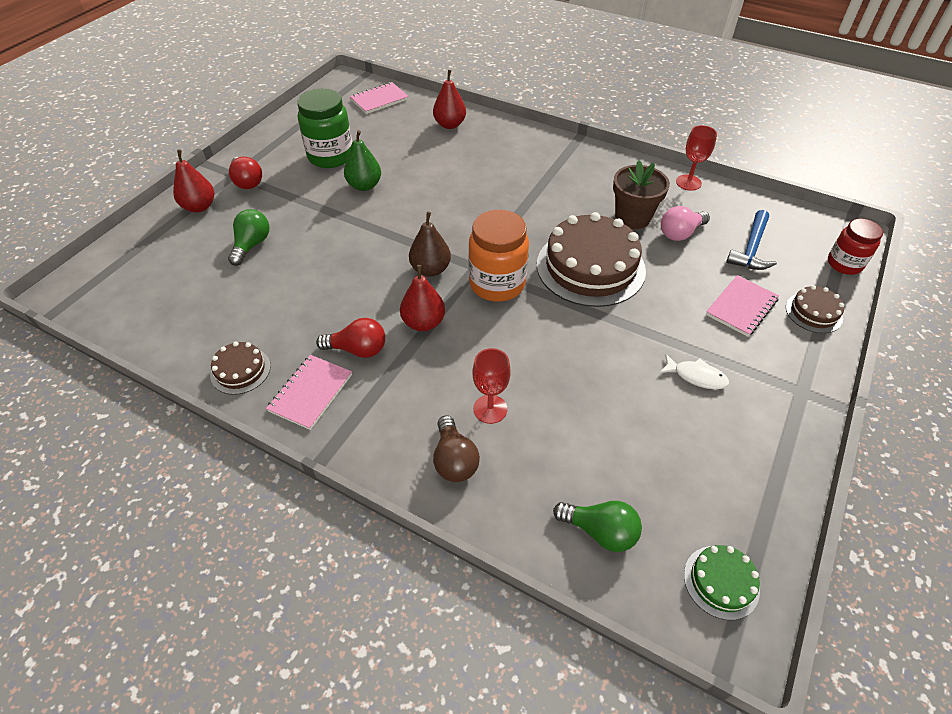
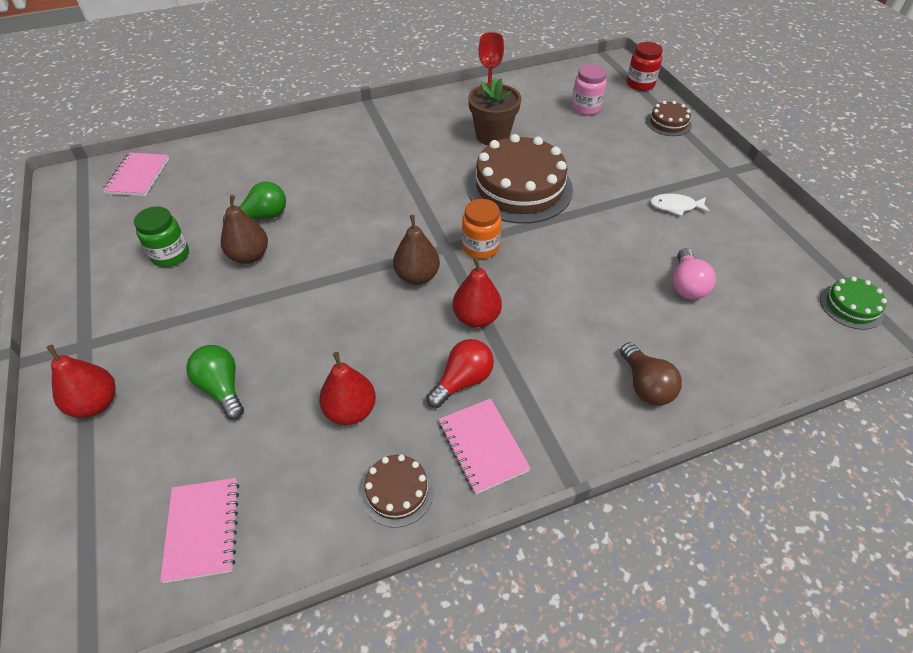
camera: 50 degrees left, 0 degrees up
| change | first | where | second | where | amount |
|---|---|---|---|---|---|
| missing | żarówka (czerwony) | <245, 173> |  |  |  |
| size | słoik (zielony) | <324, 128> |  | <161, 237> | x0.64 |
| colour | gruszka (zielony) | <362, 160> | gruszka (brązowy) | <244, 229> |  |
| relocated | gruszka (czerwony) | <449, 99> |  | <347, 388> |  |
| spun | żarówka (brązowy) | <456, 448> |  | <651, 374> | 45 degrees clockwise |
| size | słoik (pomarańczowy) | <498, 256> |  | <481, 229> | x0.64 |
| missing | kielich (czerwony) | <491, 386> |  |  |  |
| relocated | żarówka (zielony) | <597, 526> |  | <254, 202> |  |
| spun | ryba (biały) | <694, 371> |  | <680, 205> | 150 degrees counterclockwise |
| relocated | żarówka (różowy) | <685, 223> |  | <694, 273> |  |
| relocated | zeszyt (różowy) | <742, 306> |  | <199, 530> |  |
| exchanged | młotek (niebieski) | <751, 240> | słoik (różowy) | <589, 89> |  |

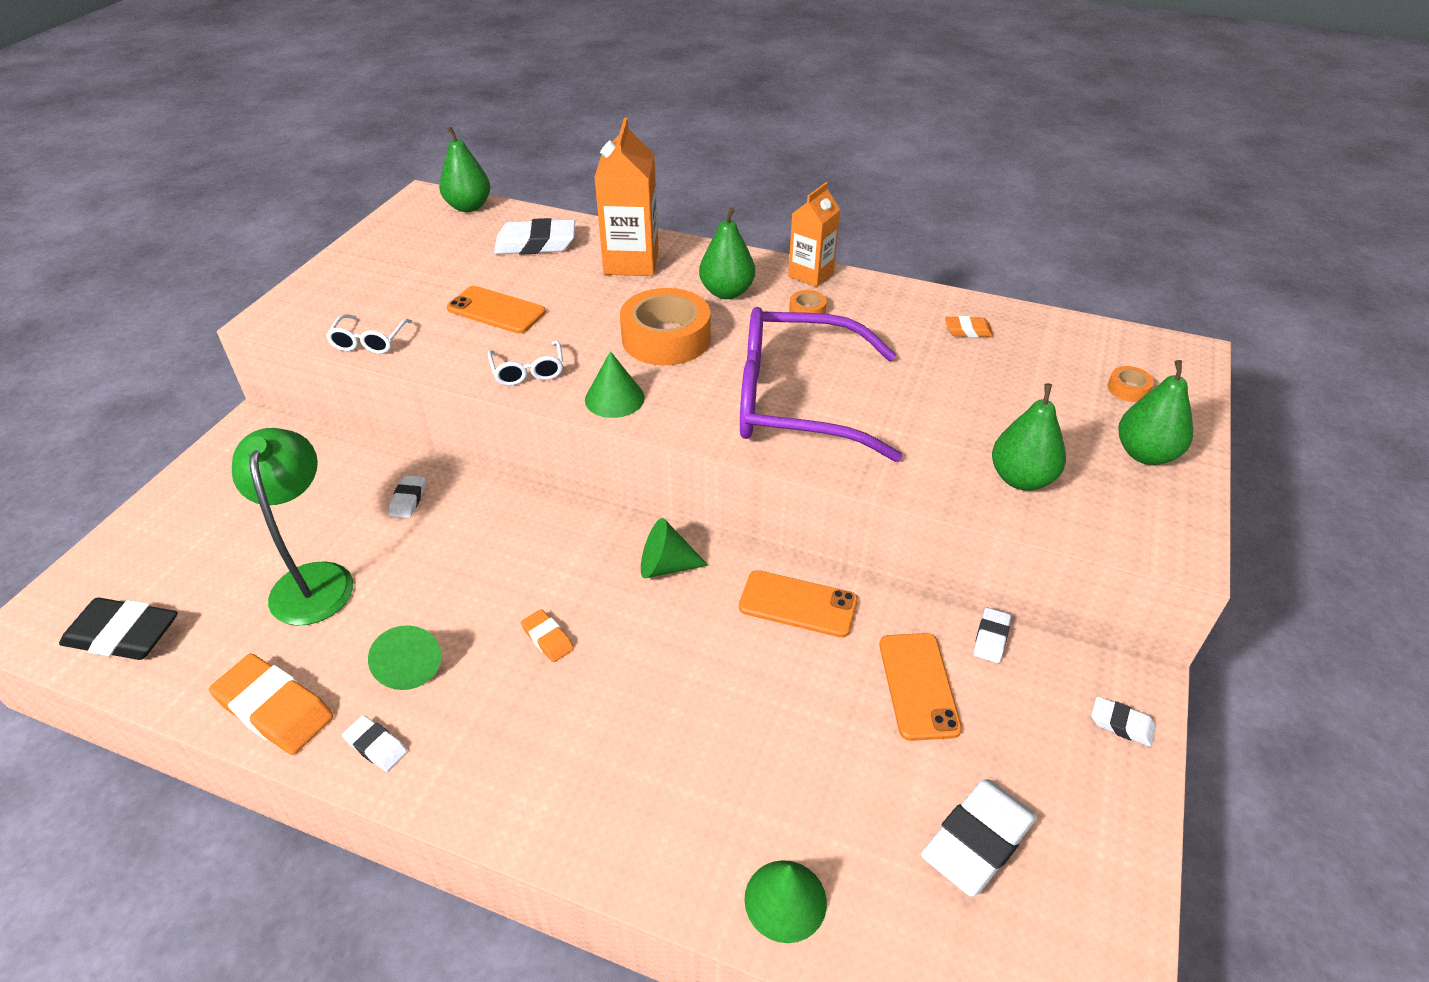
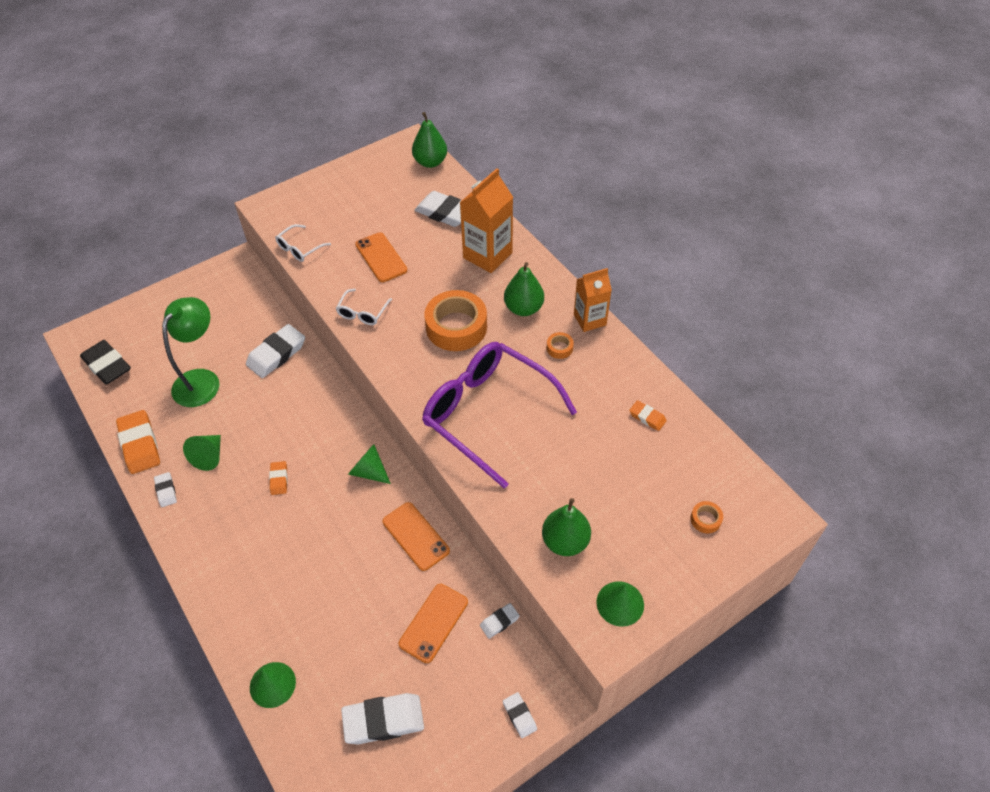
camera: 35 degrees right, 10 degrees up
| change | first | where | second | where | amount |
|---|---|---|---|---|---|
| size | gumka do mazania (biały) | <406, 496> |  | <275, 351> | x1.93 |
| relocated | stożek (zielony) | <615, 384> |  | <620, 604> |  |
| missing | gruszka (zielony) | <1155, 412> |  |  |  |

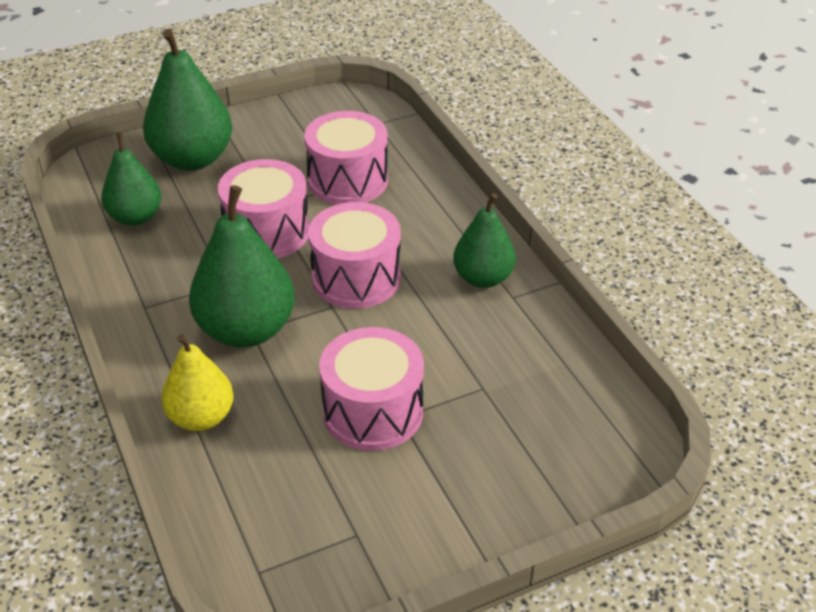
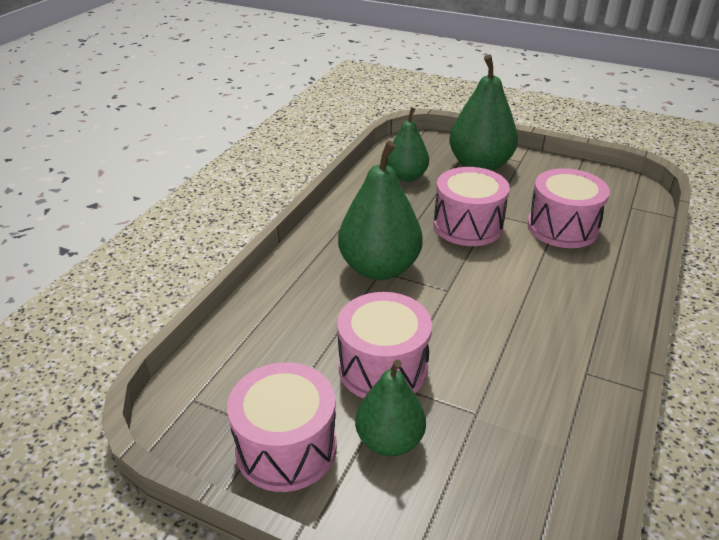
camera: 50 degrees right, 5 degrees down
| change | first | where | second | where | amount |
|---|---|---|---|---|---|
| missing | gruszka (żółty) | <197, 382> |  |  |  |
| relocated | bęben (różowy) | <354, 255> |  | <282, 427> |  |
| relocated | gruszka (zielony) | <484, 240> |  | <390, 407> |  |

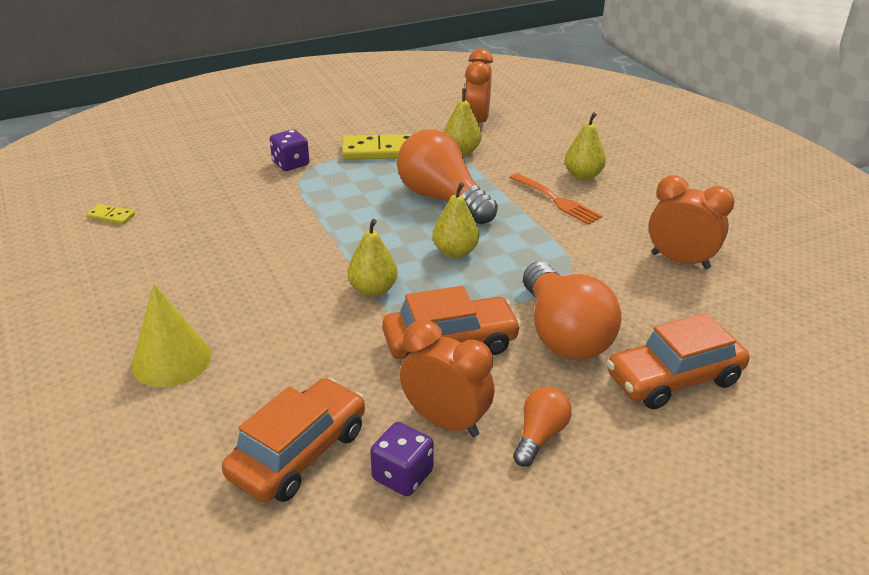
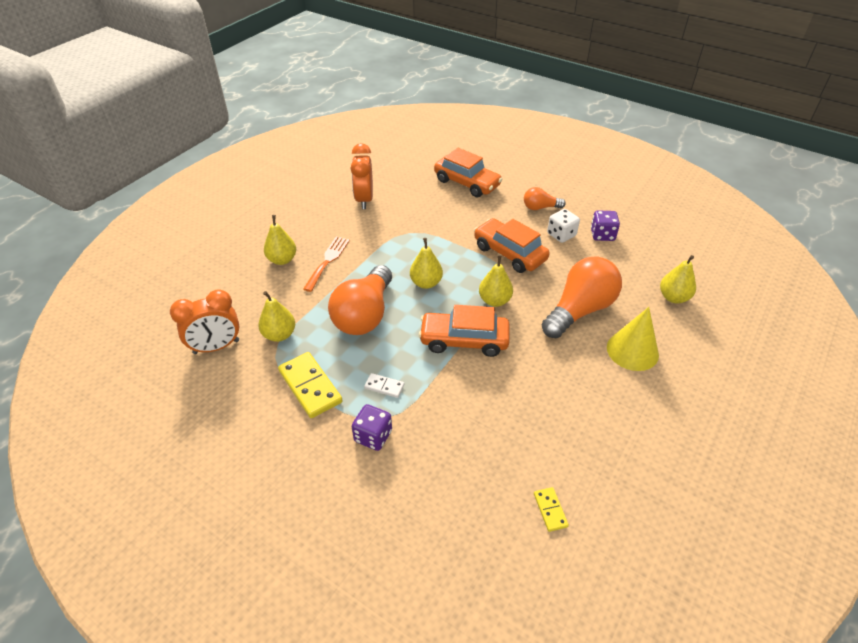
camera: 120 degrees left, 10 degrees up
| change | first | where | second | where | amount |
|---|---|---|---|---|---|
| relocated | samochód (pomarańczowy) | <293, 440> |  | <464, 331> |  |
| exchanged | budzik (pomarańczowy) | <447, 378> | kostka do gry (biały) | <563, 226> |  |
| relocated | żarówka (pomarańczowy) | <572, 311> |  | <582, 297> |  |
| appeared |  |  | kostka domina (biały) | <384, 385> |  |
| appeared |  |  | gruszka (żółty) | <678, 279> |  |

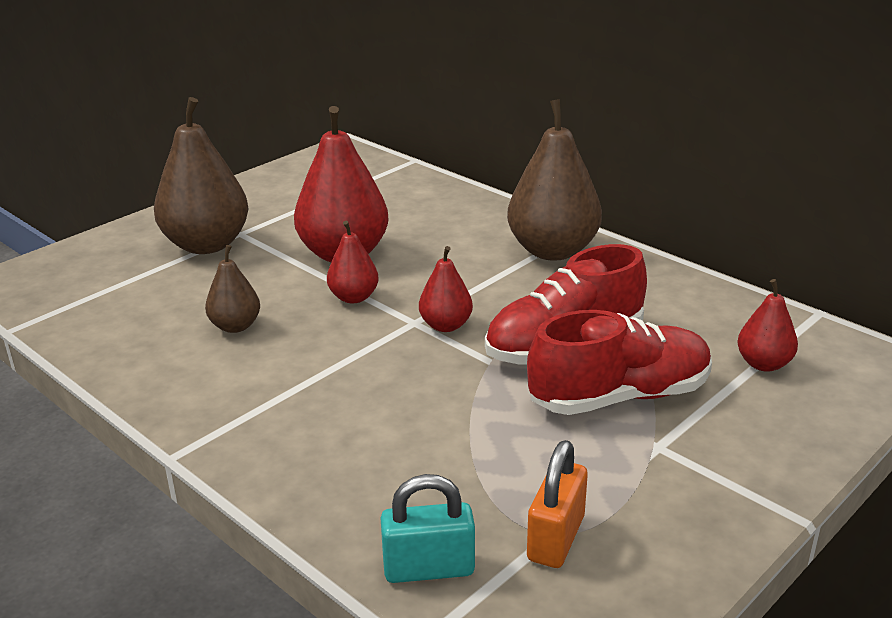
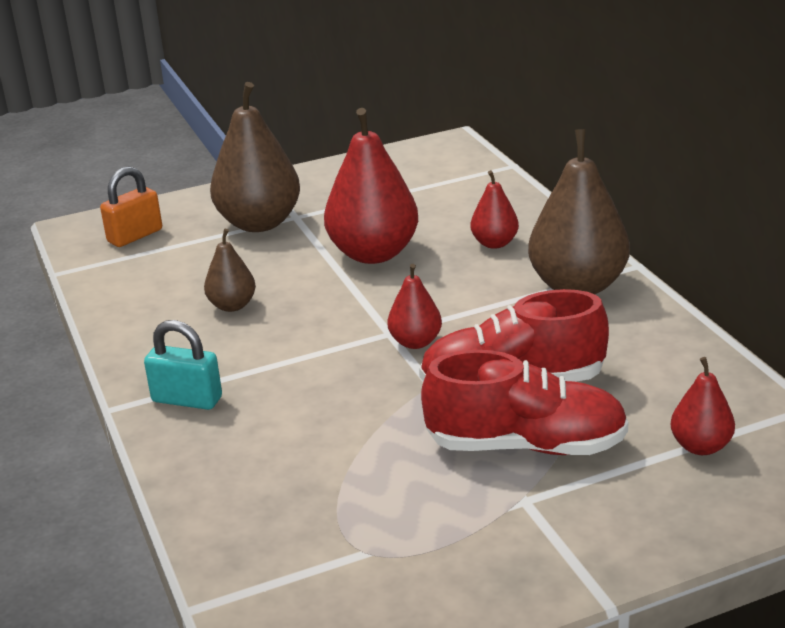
camera: 25 degrees right, 0 degrees up
| change | first | where | second | where | amount |
|---|---|---|---|---|---|
| relocated | gruszka (czerwony) | <353, 262> |  | <494, 209> |  |
| relocated | kłódka (turkusowy) | <428, 528> |  | <183, 365> |  |
| relocated | kłódka (pomarańczowy) | <557, 504> |  | <131, 206> |  |

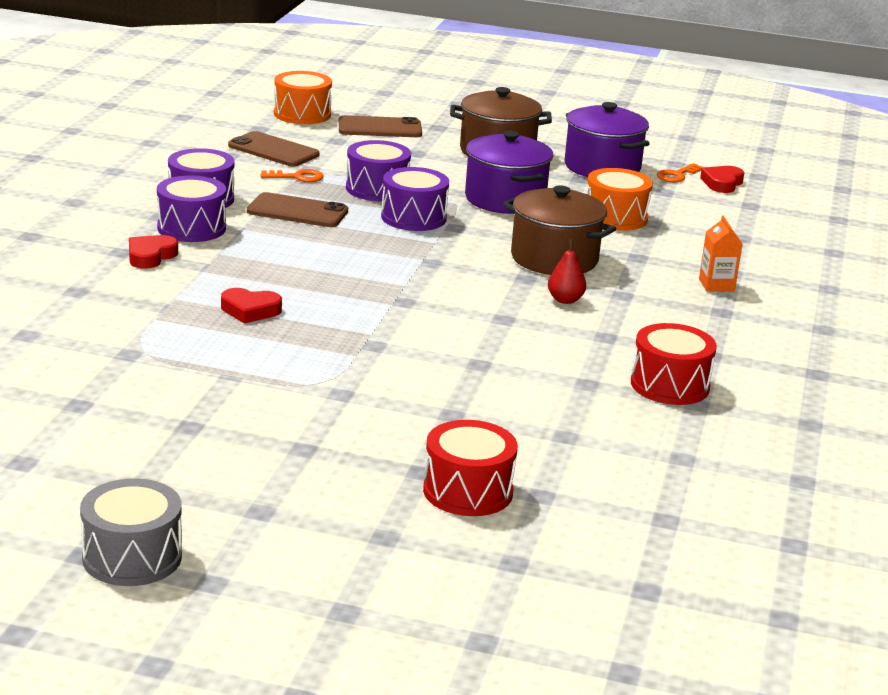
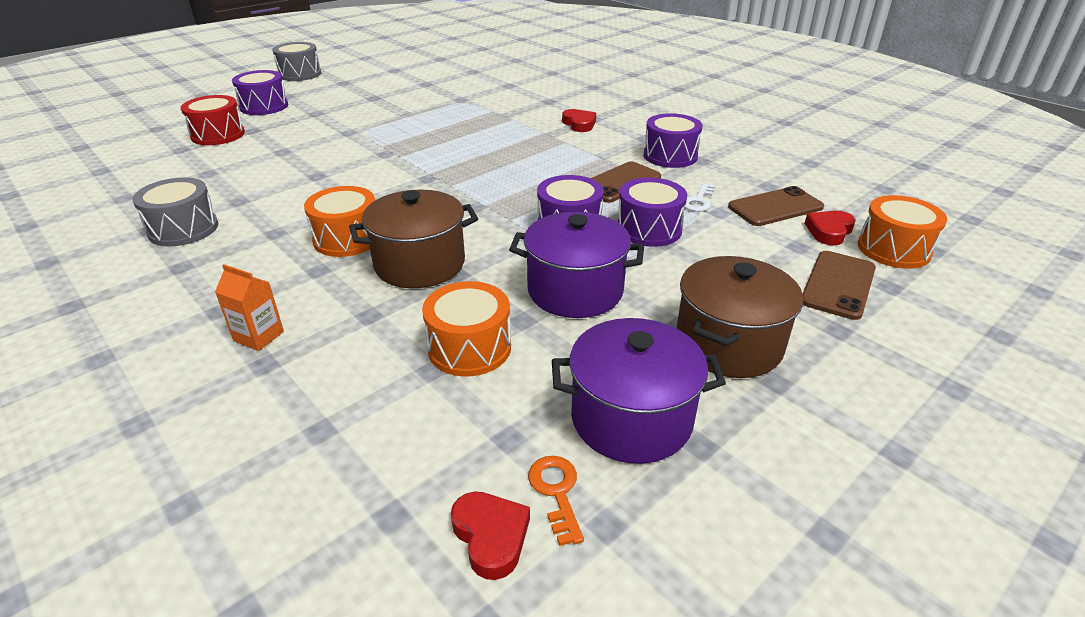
camera: 125 degrees right, 10 degrees up
| change | first | where | second | where | amount |
|---|---|---|---|---|---|
| relocated | bęben (fioletowy) | <191, 209> |  | <260, 92> |  |
| relocated | serce (czerwony) | <251, 306> |  | <830, 228> |  |
| colour | klucz (pomarańczowy) | <292, 175> | klucz (biały) | <699, 197> |  |
| exchanged | gruszka (czerwony) | <567, 271> | bęben (pomarańczowy) | <339, 221> |  |
| colour | bęben (czerwony) | <674, 364> | bęben (szary) | <175, 211> |  |

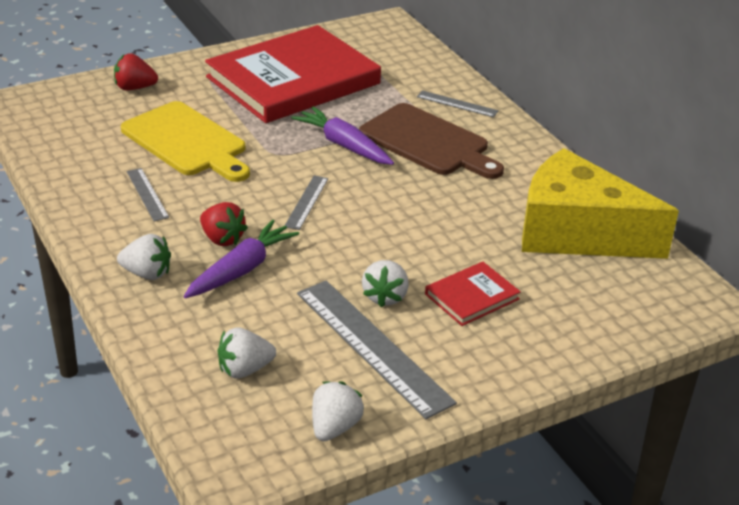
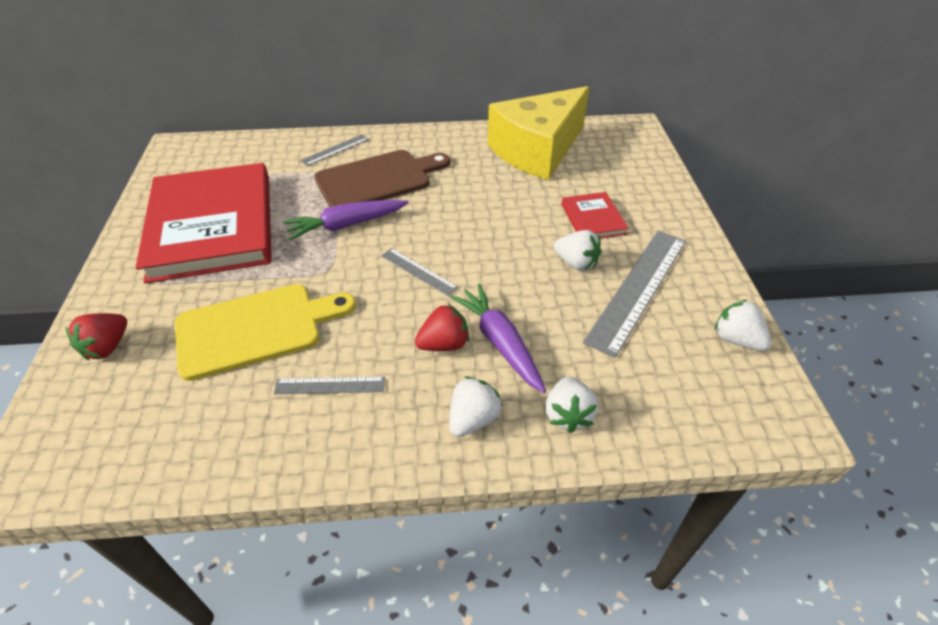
camera: 65 degrees left, 10 degrees up
| change | first | where | second | where | amount |
|---|---|---|---|---|---|
| relocated | truskawka (biały) | <247, 353> |  | <571, 405> |  |
| spun | linijka (szary) | <377, 350> |  | <634, 294> | 45 degrees counterclockwise |

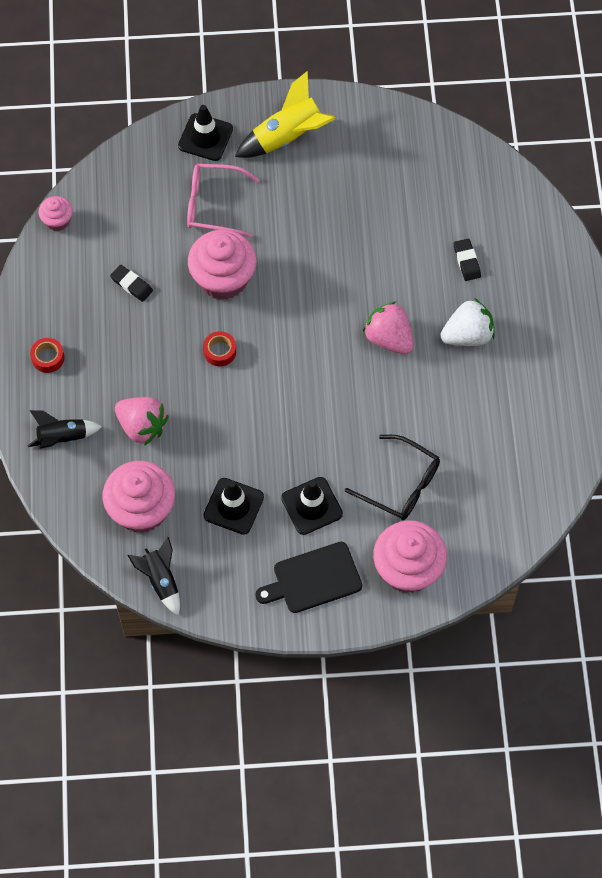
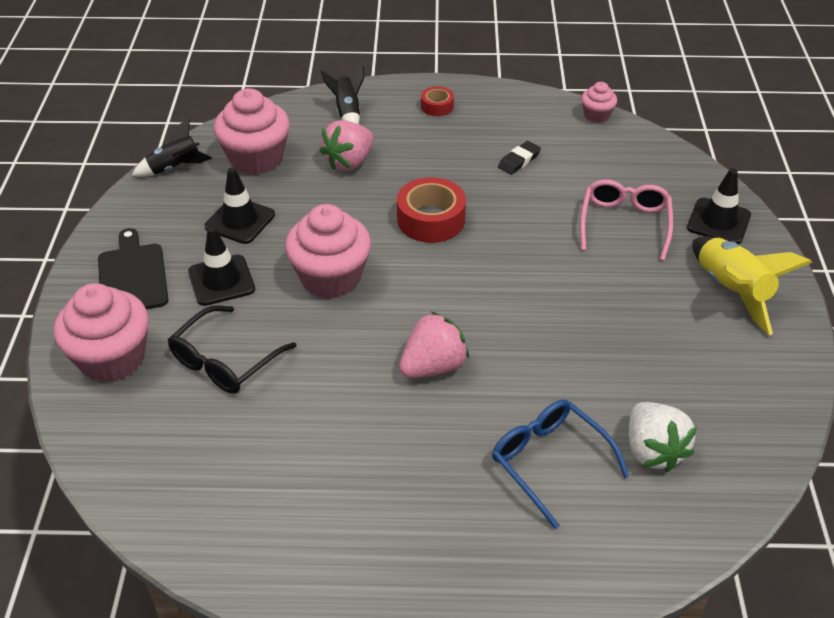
camera: 95 degrees right, 20 degrees down
| change | first | where | second | where | amount |
|---|---|---|---|---|---|
| relocated | muffinka (różowy) | <222, 265> |  | <328, 251> |  |
| size | taśma klejąca (czerwony) | <219, 348> |  | <431, 210> | x1.83 |
| relocated | truskawka (biały) | <467, 322> |  | <663, 437> |  |
| exchanged | gumka do mazania (czarny) | <467, 260> | okulary (niebieski) | <560, 464> |  |

